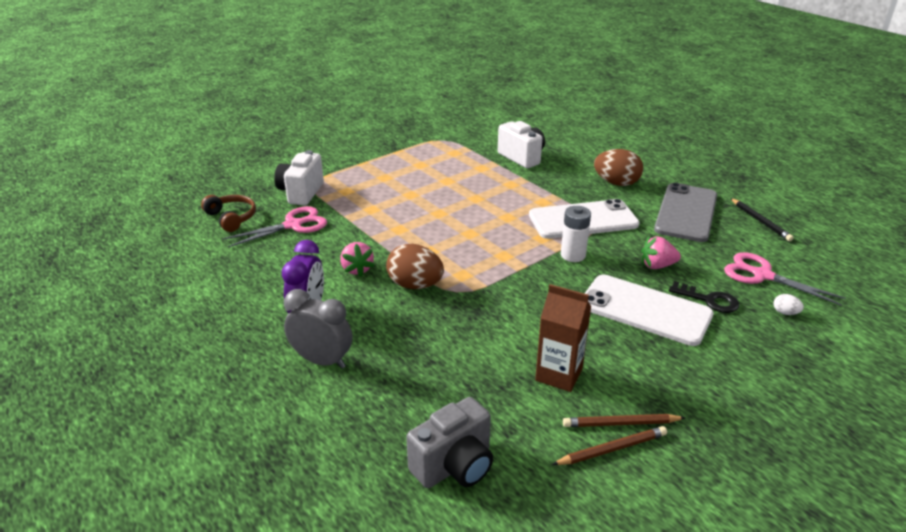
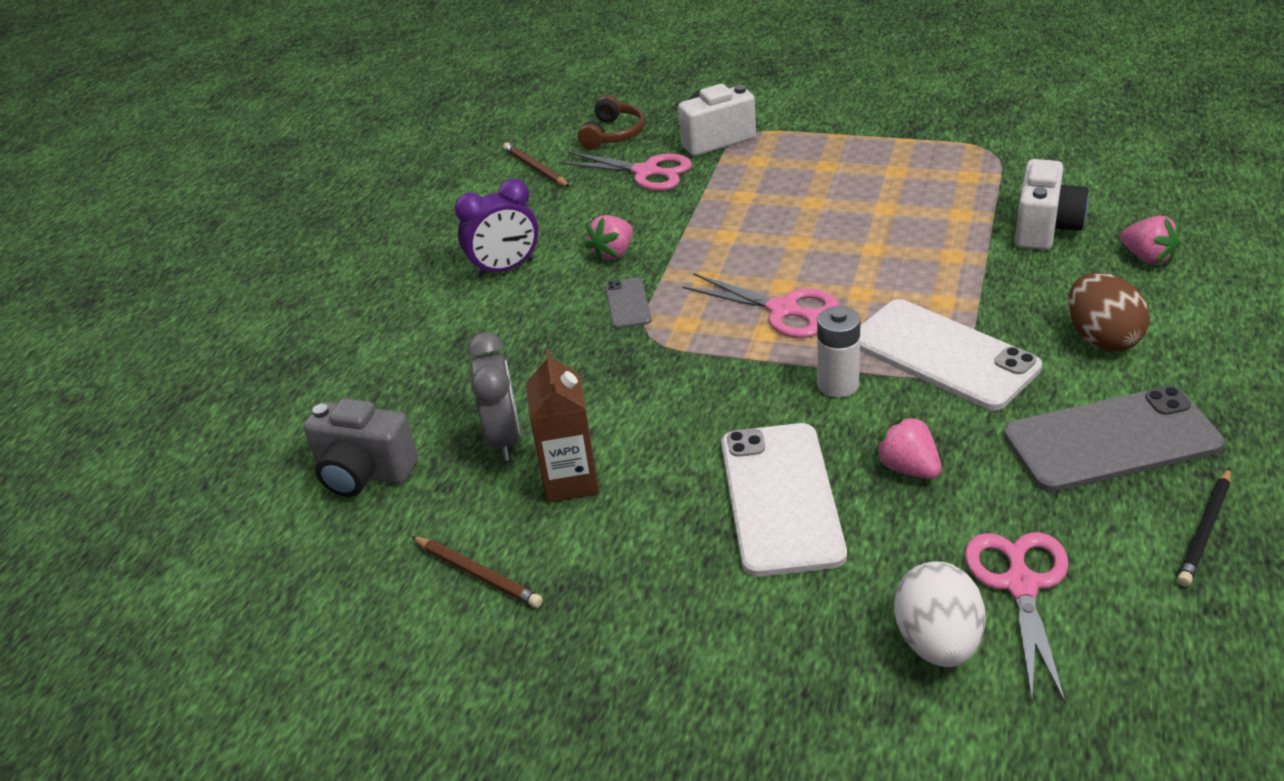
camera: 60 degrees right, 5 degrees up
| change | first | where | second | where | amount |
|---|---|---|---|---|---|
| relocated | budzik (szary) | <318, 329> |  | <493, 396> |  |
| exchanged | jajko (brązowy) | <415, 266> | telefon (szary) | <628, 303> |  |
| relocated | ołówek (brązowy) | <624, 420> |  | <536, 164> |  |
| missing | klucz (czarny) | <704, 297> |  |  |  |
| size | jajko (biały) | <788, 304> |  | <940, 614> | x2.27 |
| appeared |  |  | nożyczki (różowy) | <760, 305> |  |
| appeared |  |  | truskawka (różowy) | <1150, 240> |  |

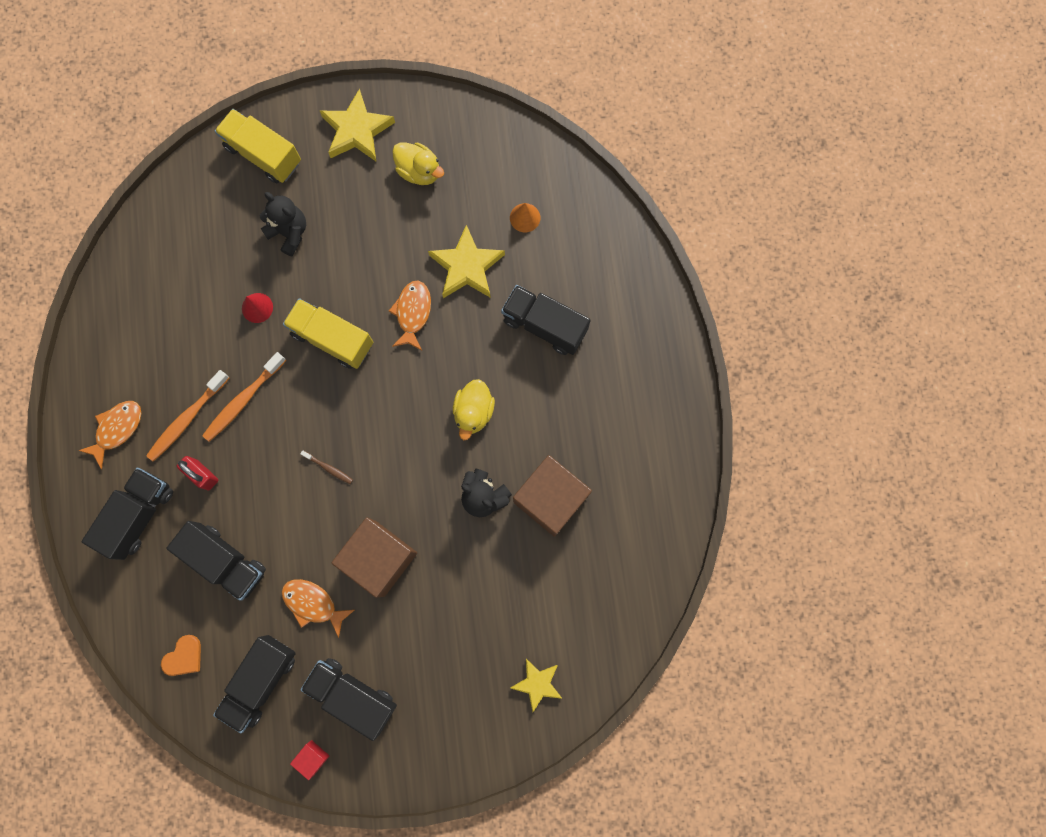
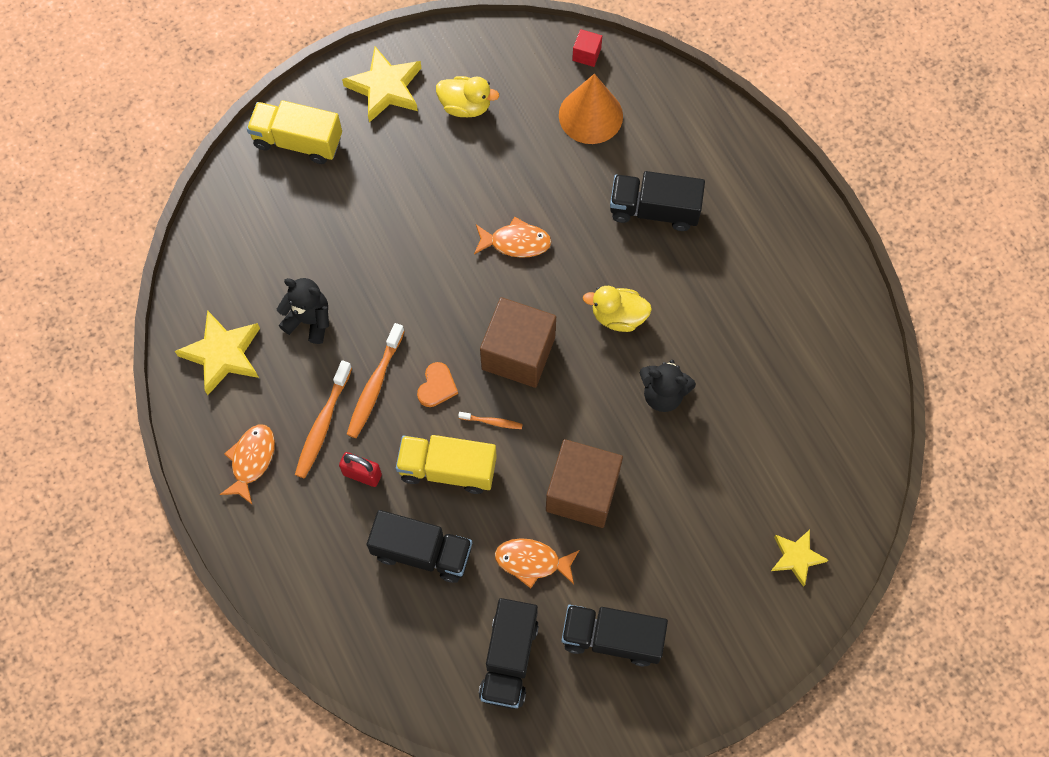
camera: 20 degrees left, 10 degrees down
| change | first | where | second | where | amount |
|---|---|---|---|---|---|
| missing | ciężarówka (czarny) | <127, 514> |  |  |  |
| relocated | serce (pomarańczowy) | <181, 655> |  | <437, 384> |  |
| missing | stożek (czerwony) | <257, 308> |  |  |  |
| relocated | miś (czarny) | <282, 224> |  | <303, 311> |  |
| relocated | ciężarówka (żółty) | <328, 333> |  | <446, 464> |  |
| relocated | sześcian (czerwony) | <309, 760> |  | <587, 48> |  |
| colour | szczoteczka do zębów (brązowy) | <326, 467> | szczoteczka do zębów (pomarańczowy) | <490, 420> |  |
| spun | ryba (pomarańczowy) | <410, 315> |  | <512, 237> | 105 degrees clockwise |
| relocated | gwiazda (żółty) | <466, 261> |  | <217, 352> |  |
| spun | kaczka (żółty) | <474, 409> |  | <617, 309> | 105 degrees clockwise |
| size | stożek (pomarańczowy) | <525, 217> |  | <591, 109> | x1.95 |
| relocated | sześcian (brązowy) | <552, 496> |  | <518, 342> |  |

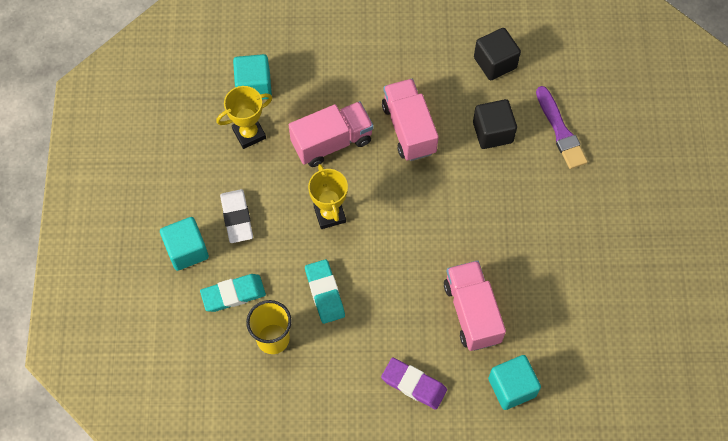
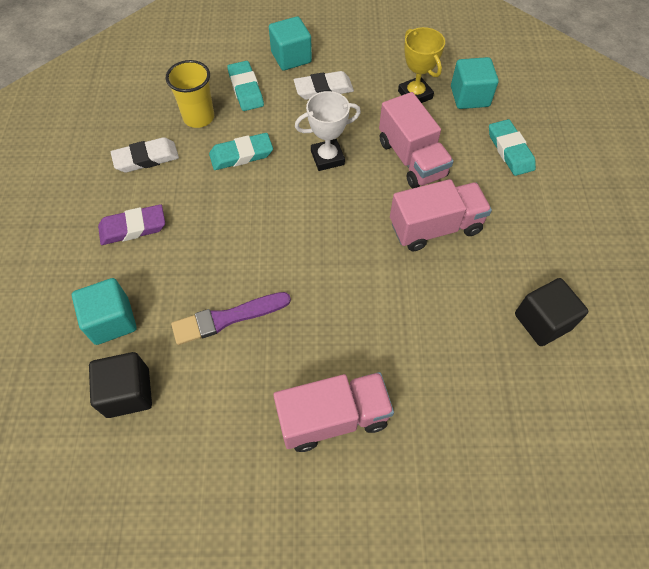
camera: 90 degrees right, 5 degrees down
| change | first | where | second | where | amount |
|---|---|---|---|---|---|
| colour | puchar (żółty) | <328, 196> | puchar (biały) | <328, 131> |  |
| spun | gumka do mazania (fioletowy) | <414, 384> |  | <131, 224> | 45 degrees clockwise |
| relocated | ciężarówka (różowy) | <475, 305> |  | <333, 412> |  |
| relocated | sześcian (czarny) | <495, 124> |  | <120, 385> |  |
| relocated | pędzel (fioletowy) | <562, 127> |  | <231, 318> |  |
| appeared |  |  | gumka do mazania (biały) | <145, 155> |  |
| appeared |  |  | gumka do mazania (turkusowy) | <512, 147> |  |

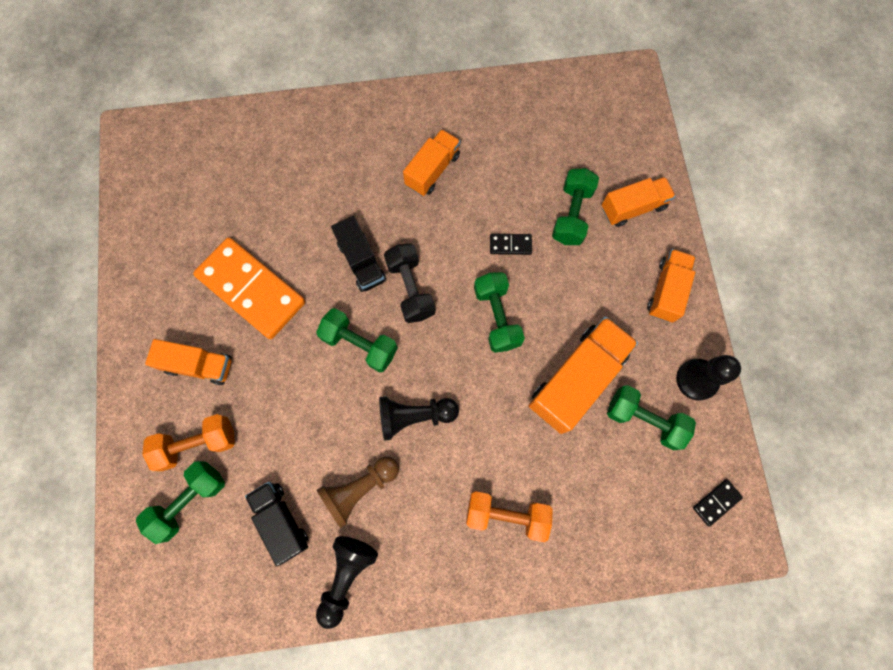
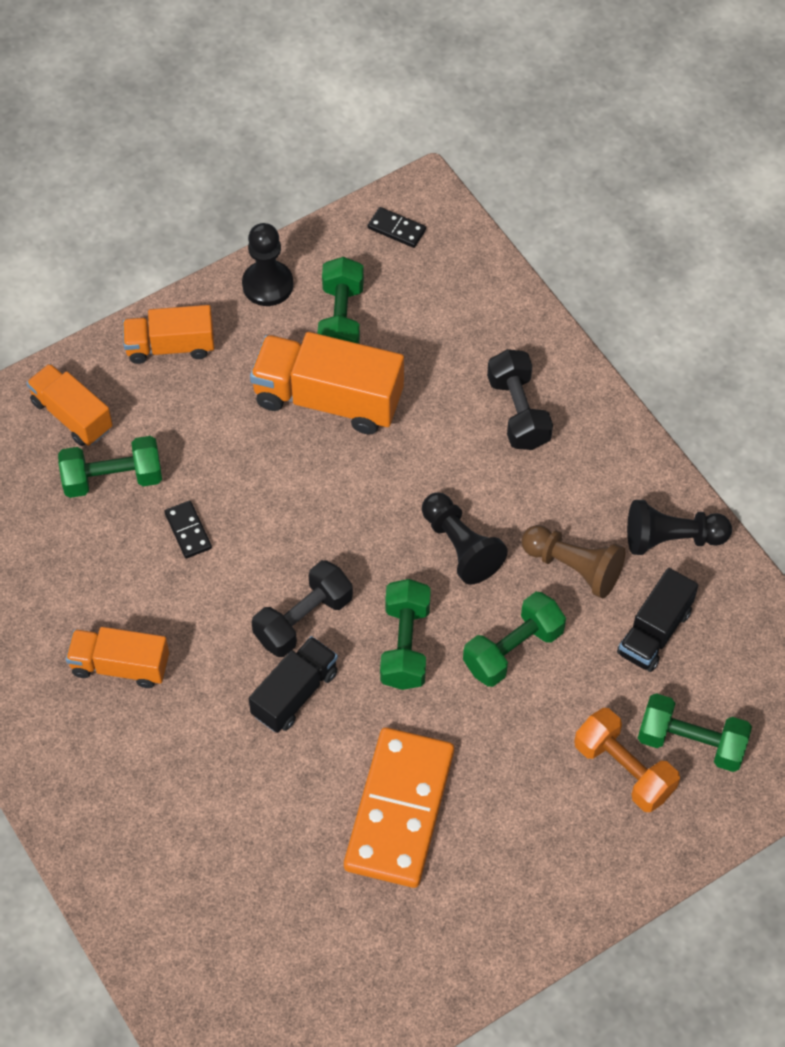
camera: 115 degrees left, 15 degrees down
| change | first | where | second | where | amount |
|---|---|---|---|---|---|
| missing | ciężarówka (pomarańczowy) | <188, 362> |  |  |  |
| colour | hantel (pomarańczowy) | <509, 516> | hantel (czarny) | <520, 399> |  |
| relocated | hantel (zielony) | <499, 312> |  | <514, 639> |  |

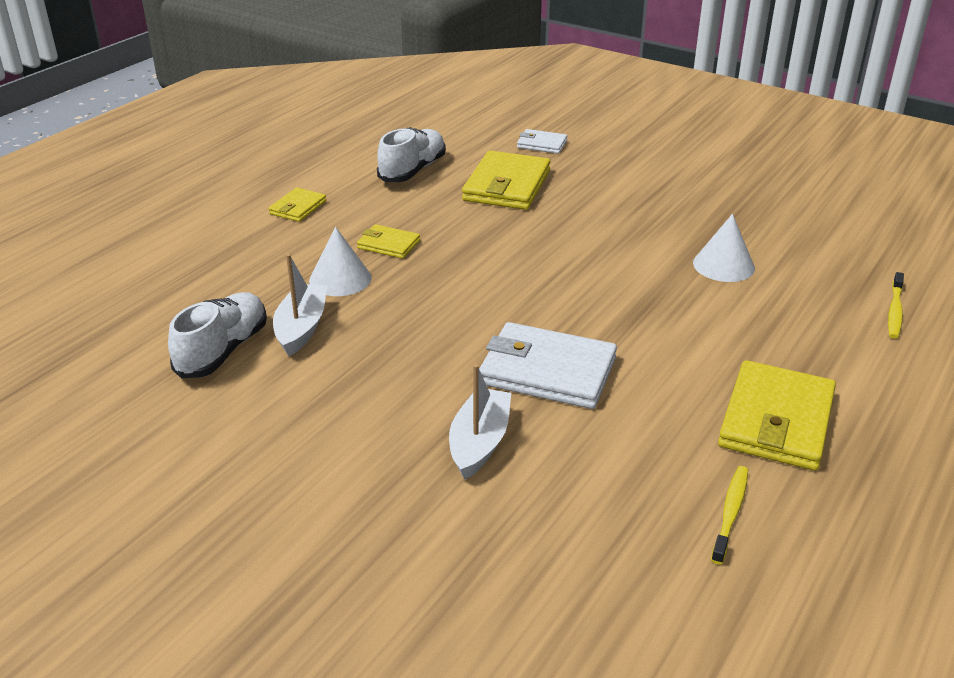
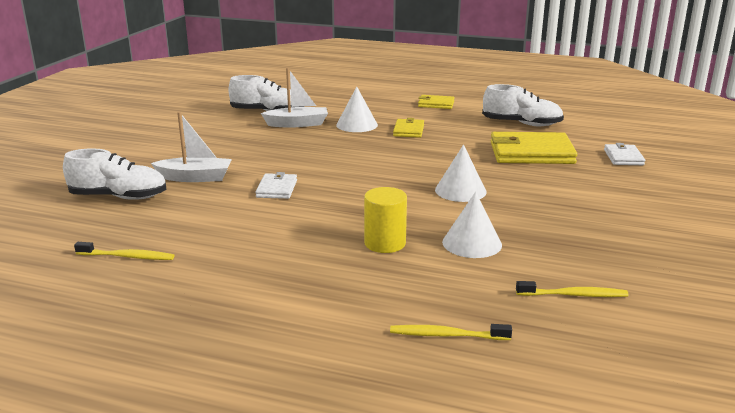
camera: 75 degrees right, 10 degrees down
| change | first | where | second | where | amount |
|---|---|---|---|---|---|
| size | portfel (biały) | <548, 365> |  | <276, 185> | x0.52 |
| missing | portfel (żółty) | <777, 415> |  |  |  |
| appeared |  |  | but (biały) | <114, 174> |  |
| appeared |  |  | walec (żółty) | <385, 220> |  |
| appeared |  |  | stożek (biały) | <461, 173> |  |
| appeared |  |  | szczoteczka do zębów (żółty) | <572, 289> |  |

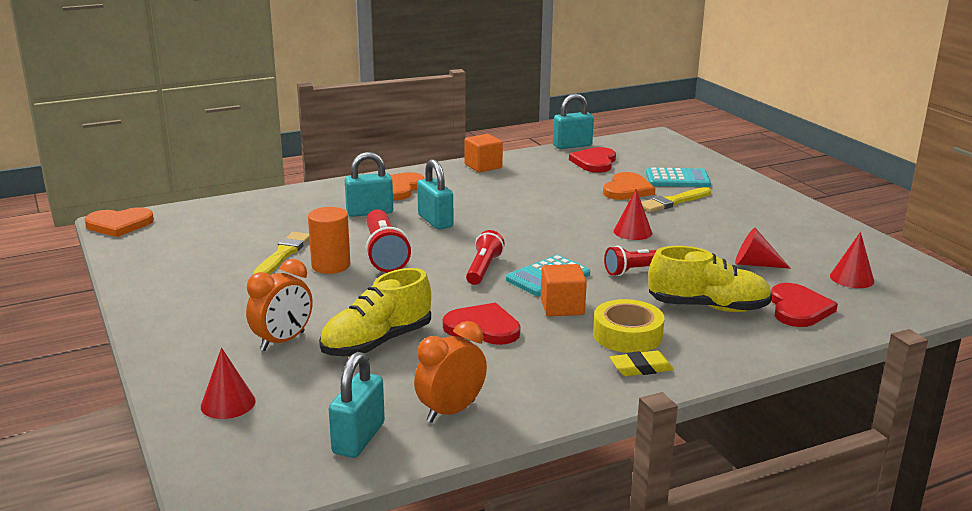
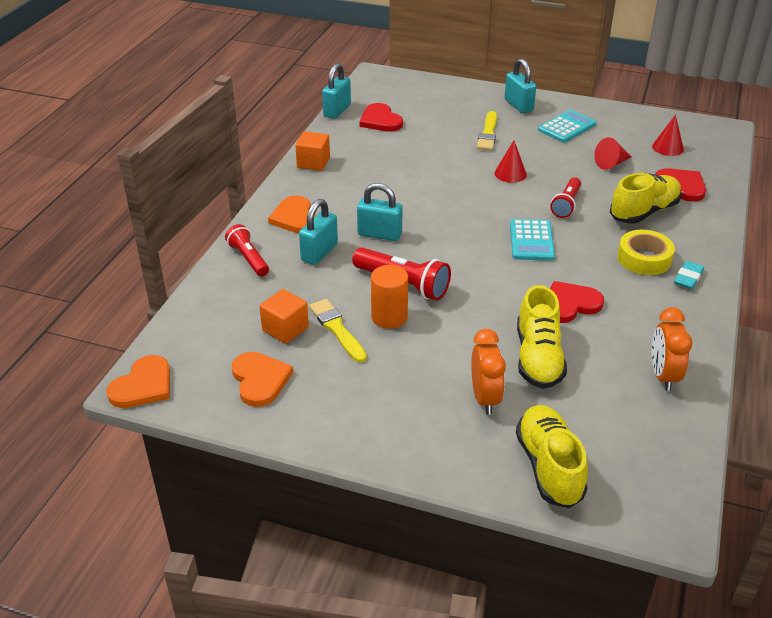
camera: 45 degrees left, 15 degrees up
| change | first | where | second | where | amount |
|---|---|---|---|---|---|
| exchanged | stożek (czerwony) | <228, 383> | but (żółty) | <552, 456> |  |
| relocated | kłódka (turkusowy) | <357, 405> |  | <520, 85> |  |
| relocated | latarka (czerwony) | <485, 257> |  | <247, 250> |  |
| relocated | sześcian (pomarańczowy) | <564, 290> |  | <284, 316> |  |
| relocated | serce (pomarańczowy) | <629, 186> |  | <262, 379> |  |
| colour | gumka do mazania (żółty) | <642, 363> | gumka do mazania (turkusowy) | <689, 275> |  |
| relocated | kalkulator (turkusowy) | <678, 177> |  | <567, 126> |  |

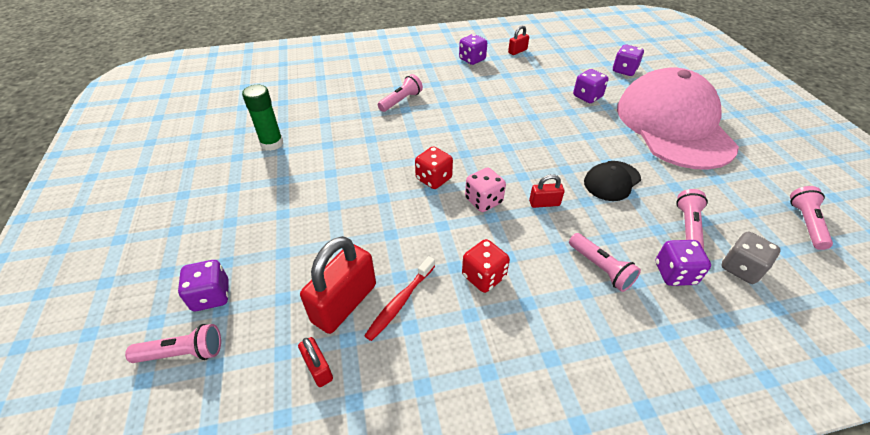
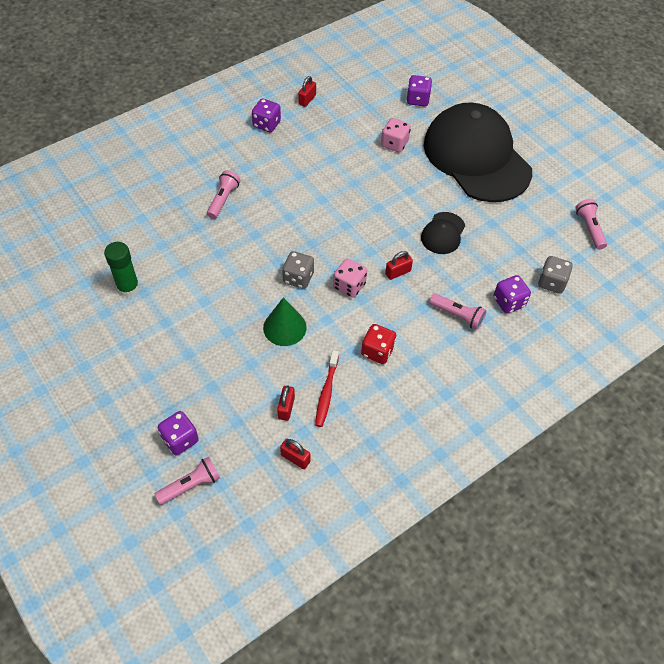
camera: 25 degrees left, 10 degrees up
| change | first | where | second | where | amount |
|---|---|---|---|---|---|
| size | kłódka (czerwony) | <338, 285> |  | <286, 403> | x0.50 |
| colour | kostka do gry (czerwony) | <434, 167> | kostka do gry (szary) | <298, 270> |  |
| colour | kostka do gry (fioletowy) | <590, 86> | kostka do gry (różowy) | <396, 135> |  |
| colour | czapka (różowy) | <678, 118> | czapka (czarny) | <478, 152> |  |
| missing | latarka (różowy) | <692, 219> |  |  |  |
| appeared |  |  | stożek (zielony) | <285, 321> |  |

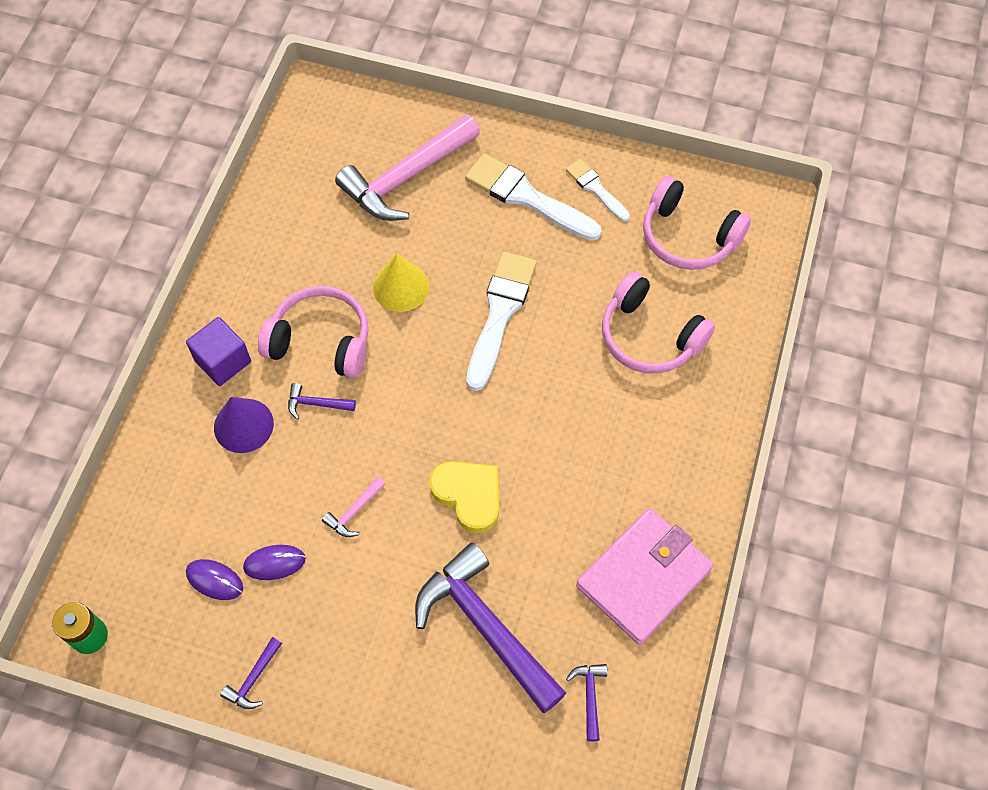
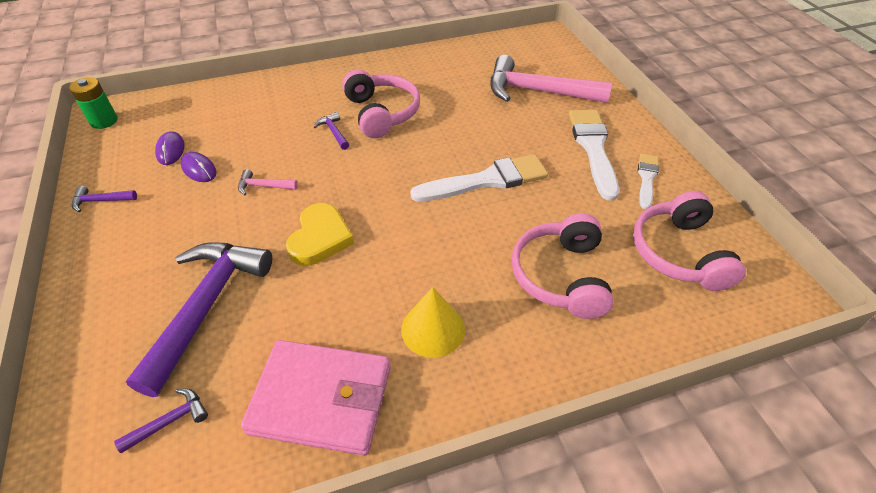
camera: 55 degrees right, 15 degrees down
| change | first | where | second | where | amount |
|---|---|---|---|---|---|
| missing | sześcian (fioletowy) | <218, 351> |  |  |  |
| missing | stożek (fioletowy) | <244, 425> |  |  |  |
| relocated | stożek (żółty) | <401, 283> |  | <433, 322> |  |

